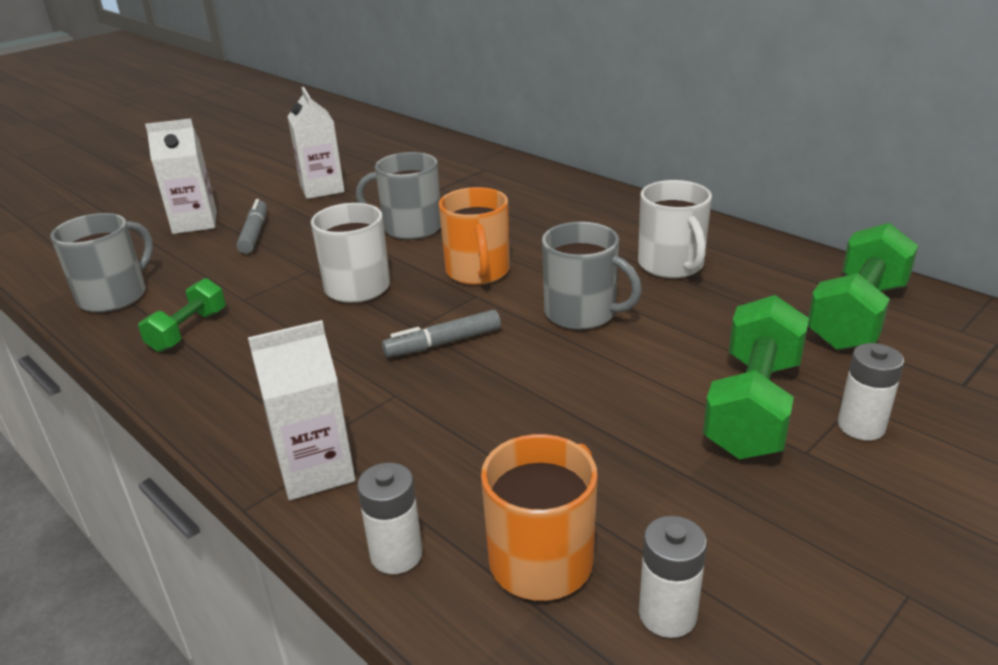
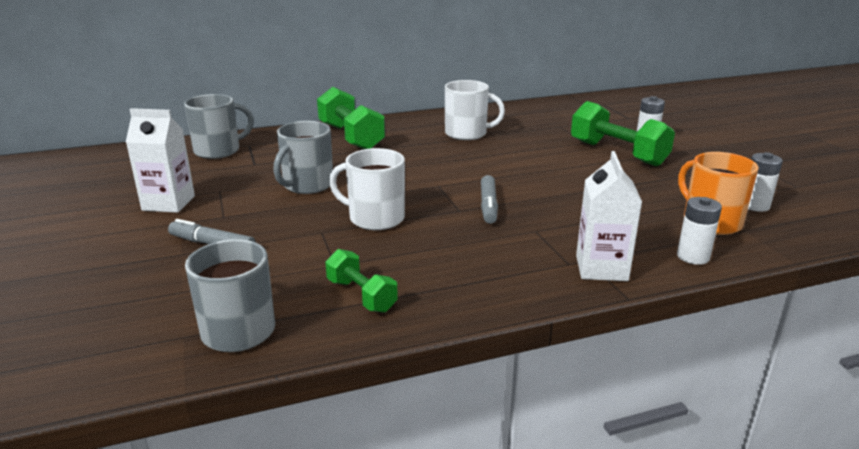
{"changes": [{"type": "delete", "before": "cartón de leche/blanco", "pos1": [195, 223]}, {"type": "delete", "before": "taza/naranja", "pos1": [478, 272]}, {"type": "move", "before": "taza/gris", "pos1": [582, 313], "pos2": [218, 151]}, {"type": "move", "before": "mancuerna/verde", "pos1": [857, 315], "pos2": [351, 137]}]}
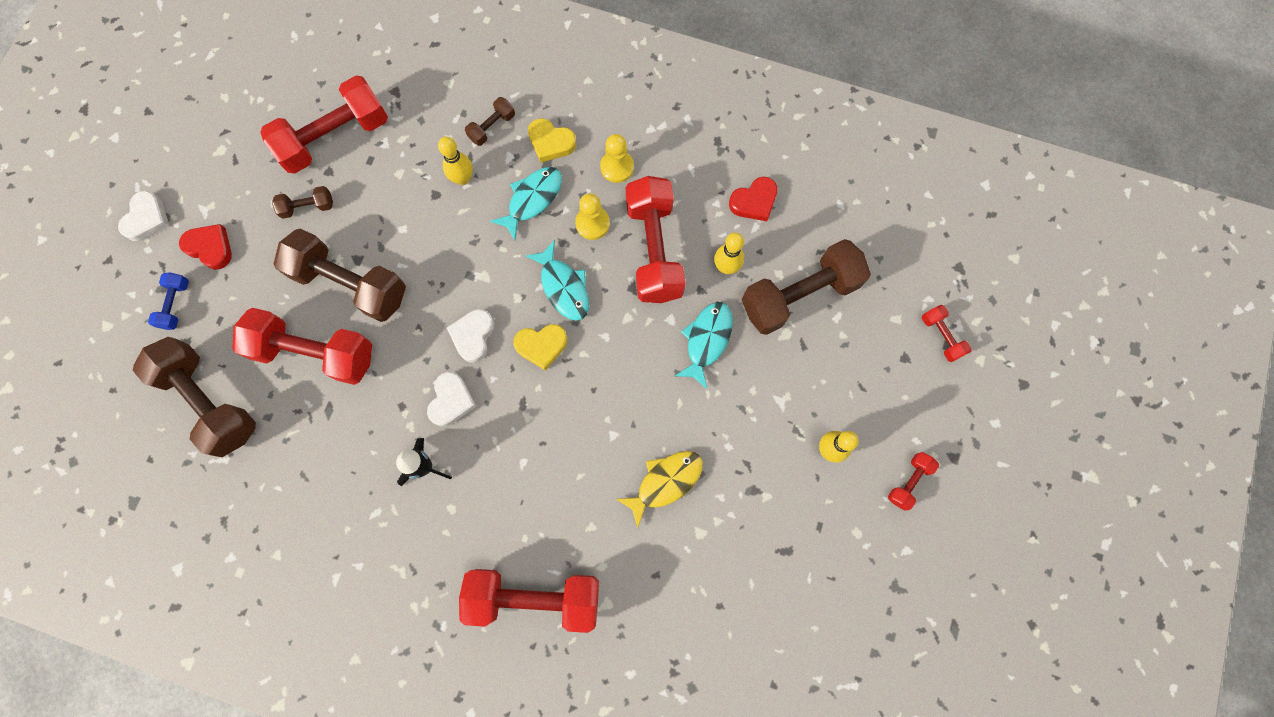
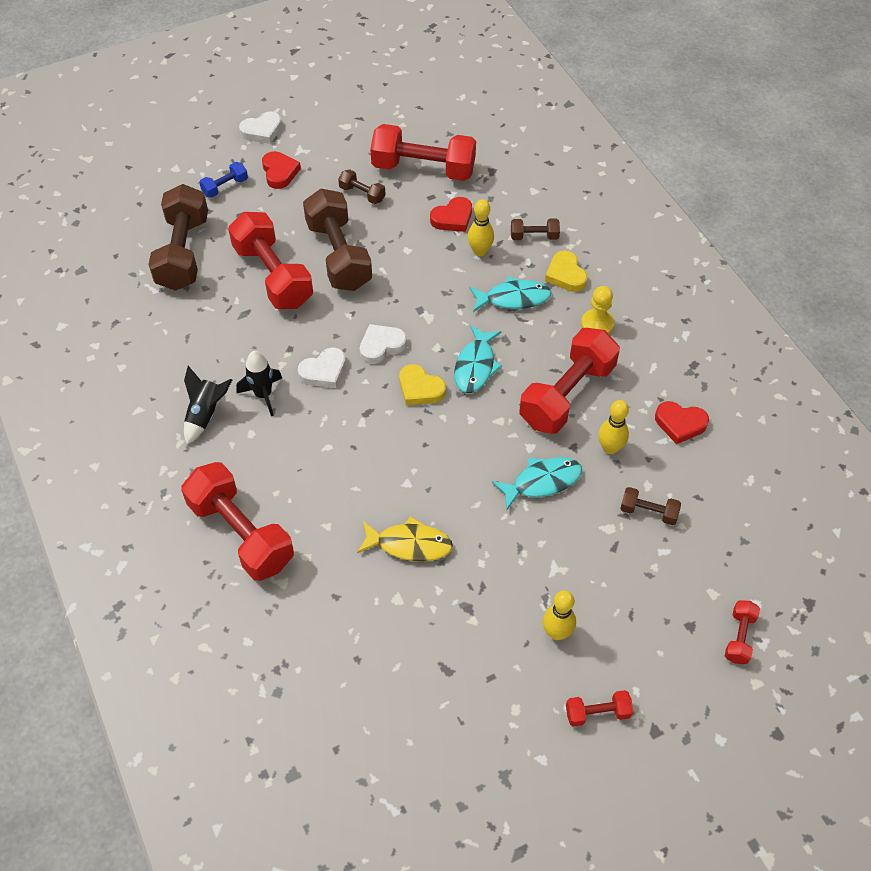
{"changes": [{"type": "delete", "before": "peón/amarillo", "pos1": [592, 223]}, {"type": "resize", "before": "mancuerna/marrón", "pos1": [799, 295], "pos2": [648, 512], "scale": 0.46}, {"type": "insert", "after": "cohete/negro", "pos2": [206, 414]}, {"type": "insert", "after": "corazón/rojo", "pos2": [452, 218]}]}
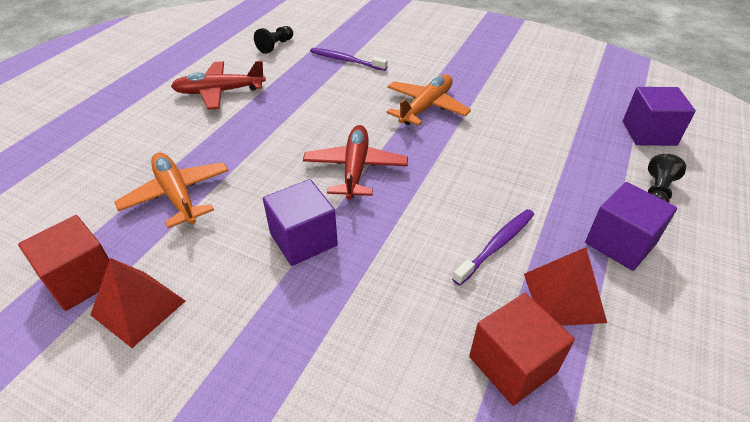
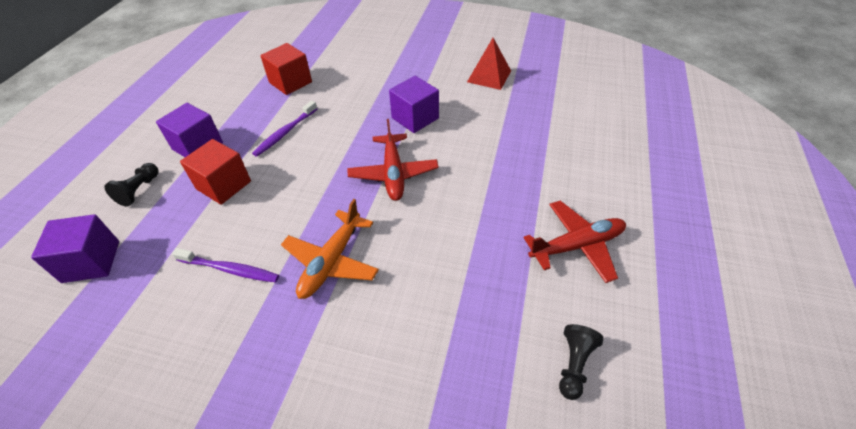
{"changes": [{"type": "move", "before": "cubo/rojo", "pos1": [82, 279], "pos2": [224, 185]}, {"type": "delete", "before": "avión/naranja", "pos1": [177, 195]}, {"type": "move", "before": "cepillo de dientes/morado", "pos1": [346, 60], "pos2": [229, 269]}, {"type": "delete", "before": "pirámide/rojo", "pos1": [563, 297]}]}
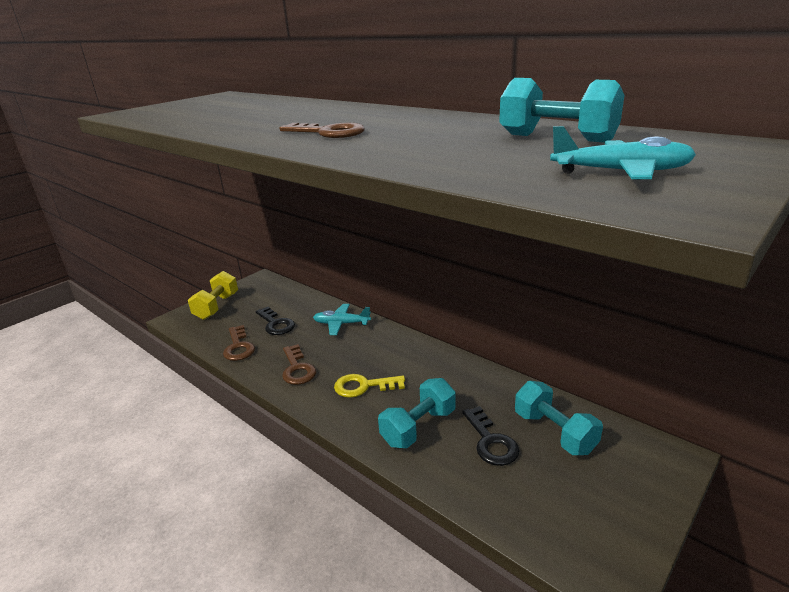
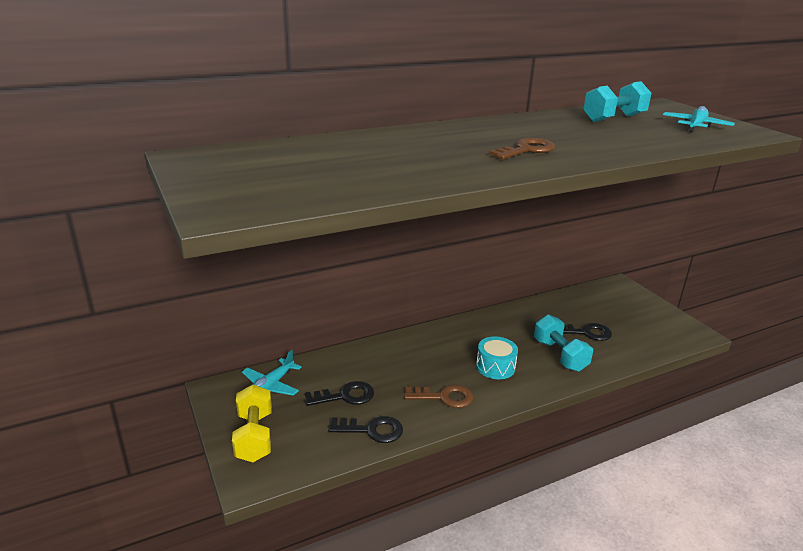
{"changes": [{"type": "rotate", "before": "mancuerna/amarillo", "pos1": [217, 307], "pos2": [254, 436], "turn": 45}, {"type": "recolor", "before": "llave/marrón", "after": "llave/negro", "pos1": [238, 347], "pos2": [372, 430]}, {"type": "move", "before": "avión/turquesa", "pos1": [341, 324], "pos2": [271, 386]}, {"type": "replace", "before": "llave/amarillo", "after": "tambor/turquesa", "pos1": [363, 386], "pos2": [495, 367]}, {"type": "delete", "before": "mancuerna/turquesa", "pos1": [554, 432]}]}
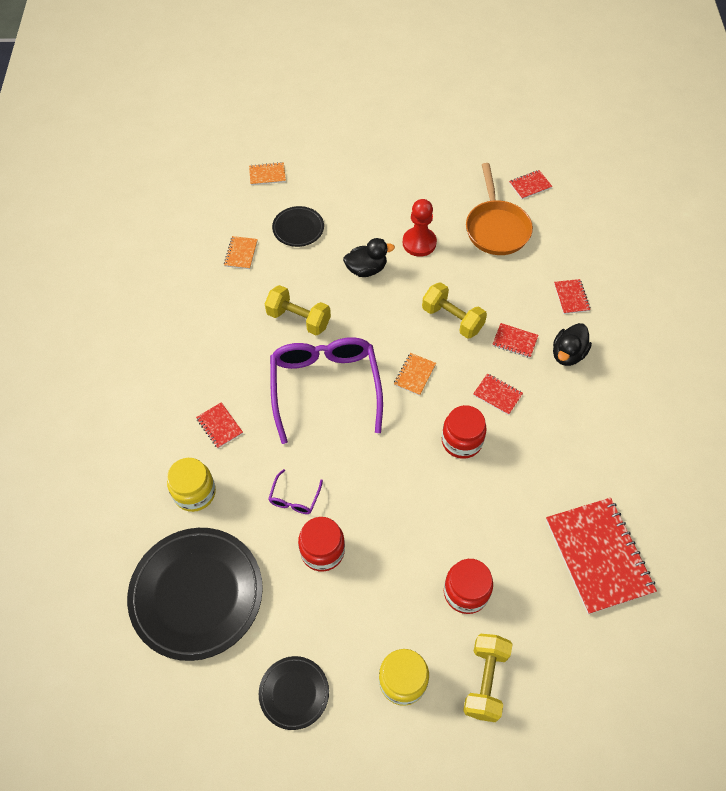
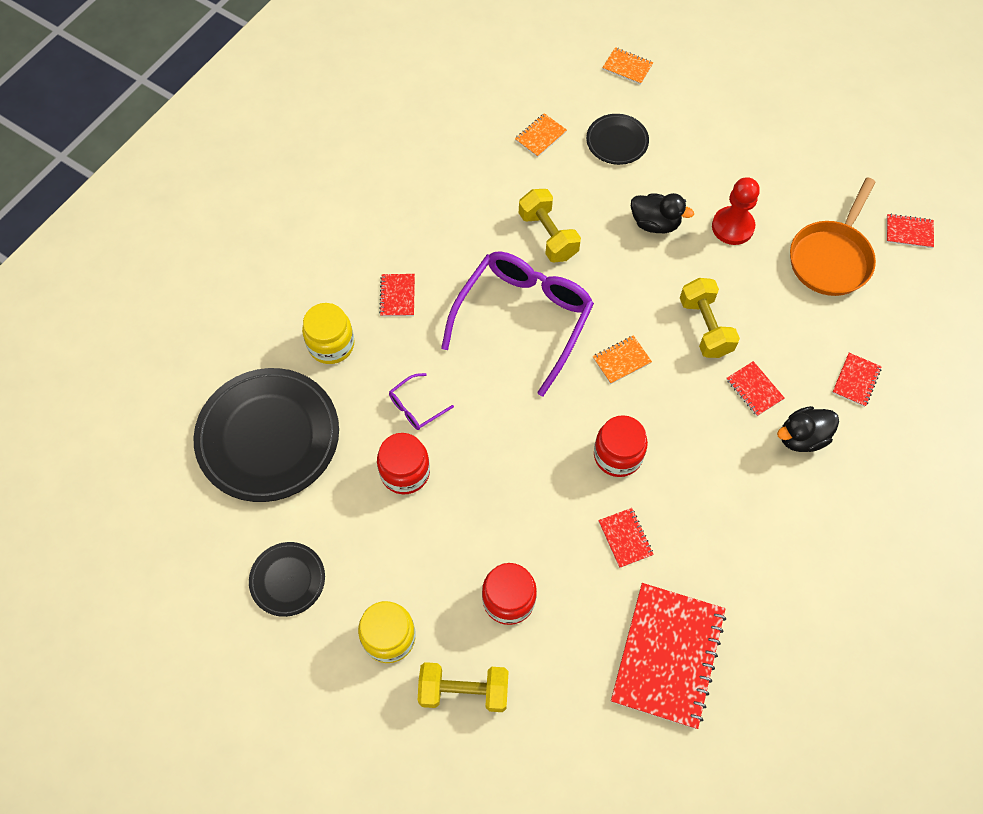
{"changes": [{"type": "rotate", "before": "mancuerna/amarillo", "pos1": [485, 681], "pos2": [464, 691], "turn": 45}, {"type": "move", "before": "cuaderno/rojo", "pos1": [497, 395], "pos2": [625, 538]}]}
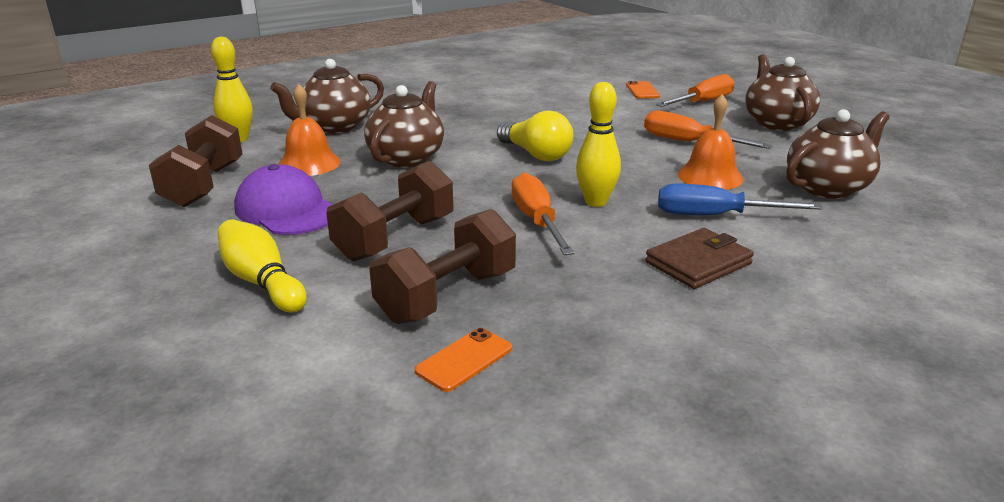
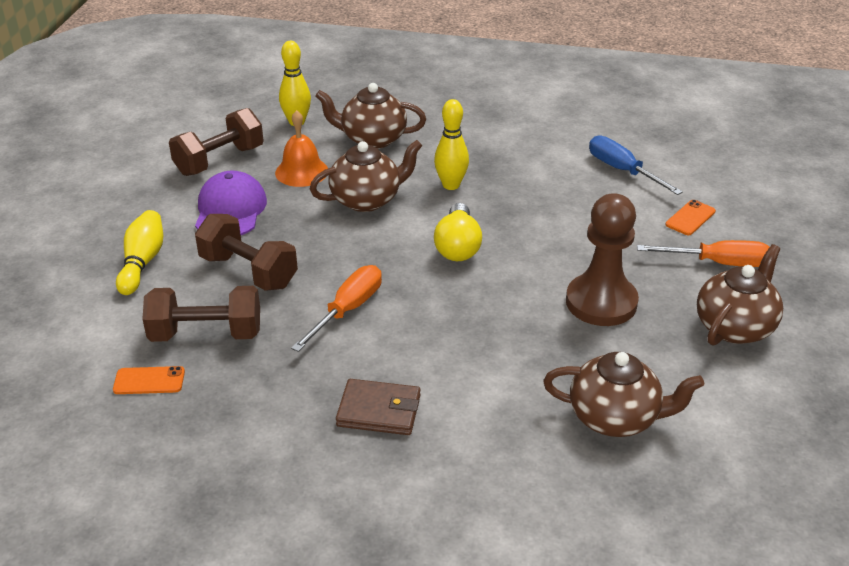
{"changes": [{"type": "rotate", "before": "mancuerna/marrón", "pos1": [395, 238], "pos2": [248, 271], "turn": 45}, {"type": "move", "before": "bolo/amarillo", "pos1": [596, 202], "pos2": [451, 185]}, {"type": "replace", "before": "destornillador/naranja", "after": "peón/marrón", "pos1": [688, 142], "pos2": [601, 302]}, {"type": "move", "before": "destornillador/azul", "pos1": [715, 216], "pos2": [622, 170]}, {"type": "delete", "before": "campana/naranja", "pos1": [710, 176]}]}
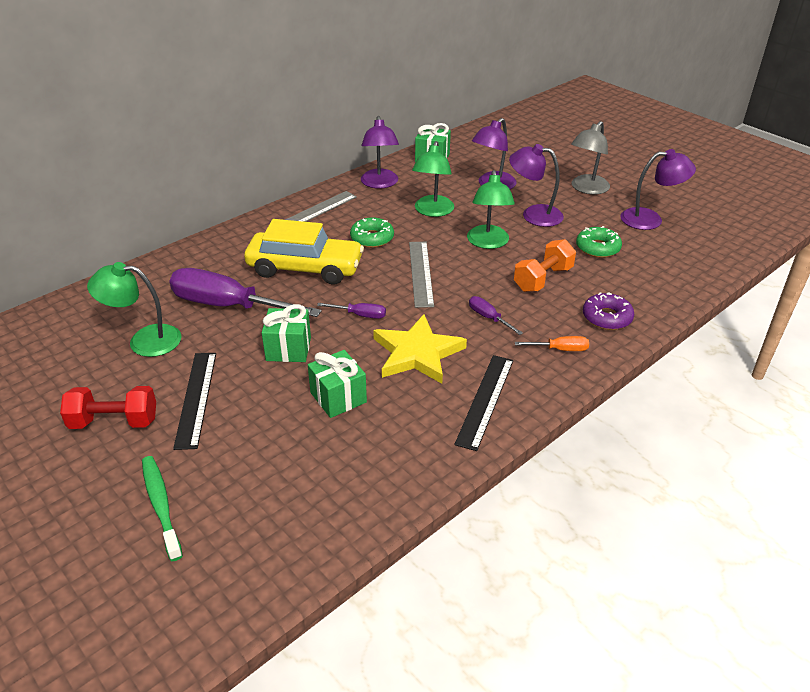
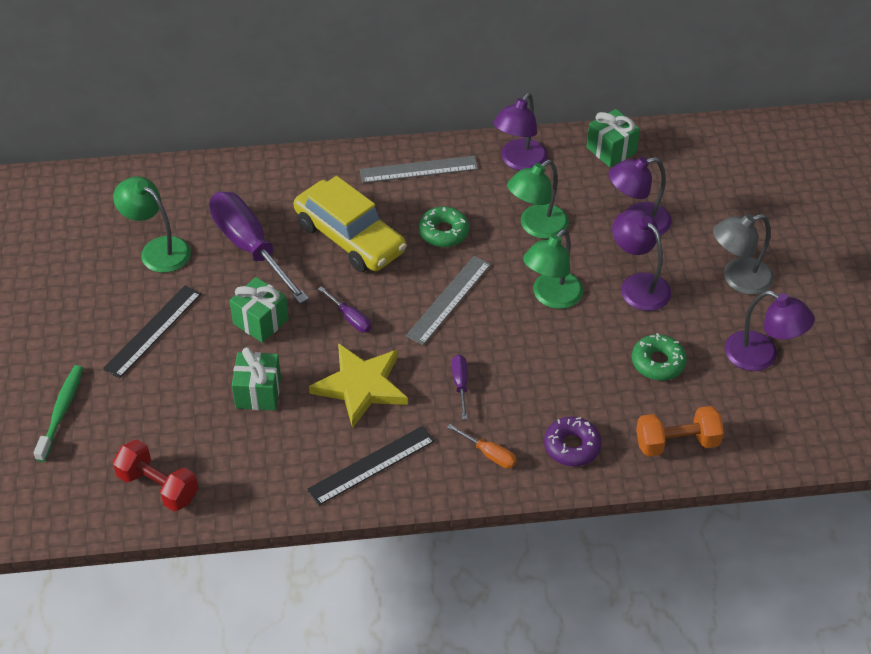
{"changes": [{"type": "move", "before": "mancuerna/rojo", "pos1": [114, 422], "pos2": [158, 486]}, {"type": "move", "before": "mancuerna/naranja", "pos1": [543, 279], "pos2": [676, 442]}]}
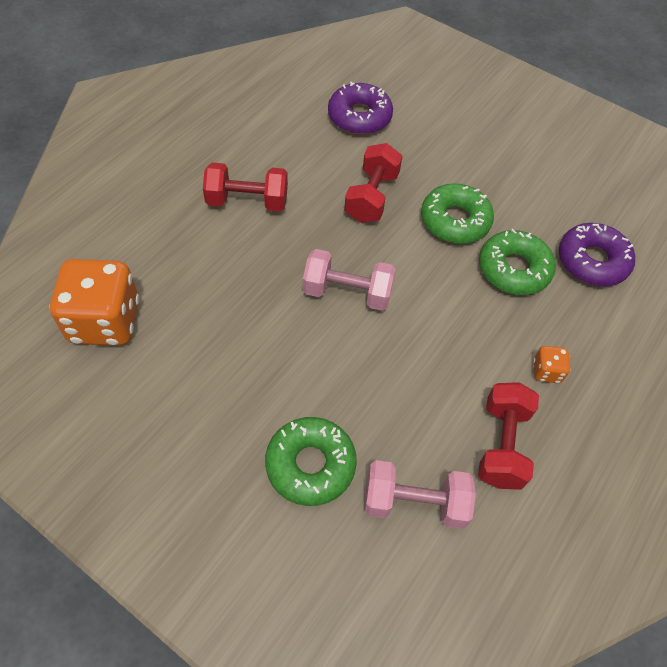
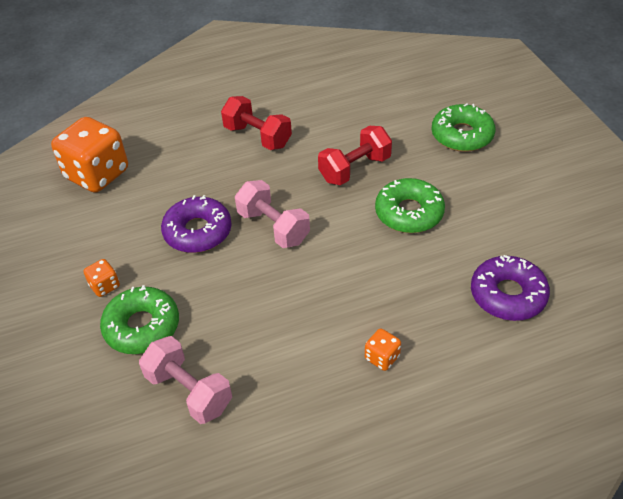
{"changes": [{"type": "move", "before": "rosquilla/morado", "pos1": [359, 117], "pos2": [198, 232]}, {"type": "delete", "before": "mancuerna/rojo", "pos1": [502, 445]}, {"type": "move", "before": "rosquilla/verde", "pos1": [513, 269], "pos2": [462, 135]}, {"type": "insert", "after": "dado/naranja", "pos2": [105, 286]}]}
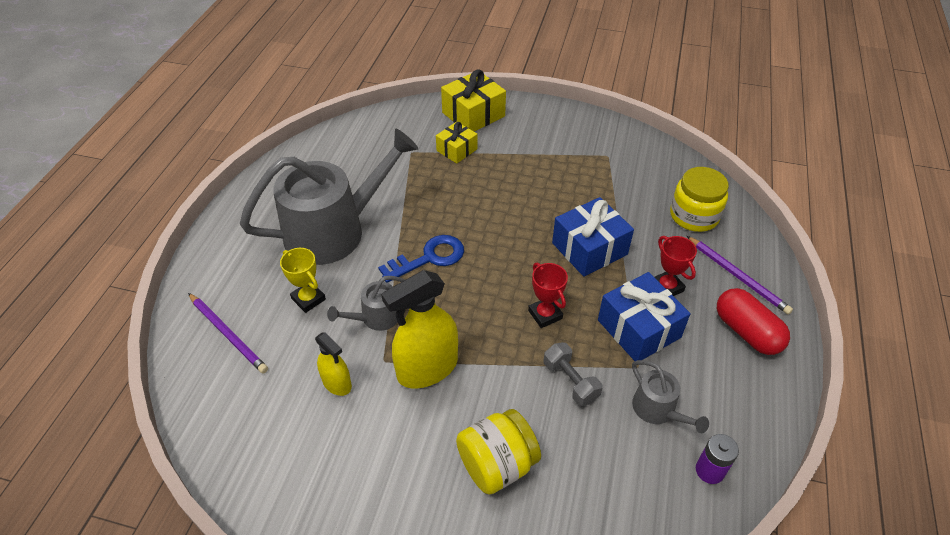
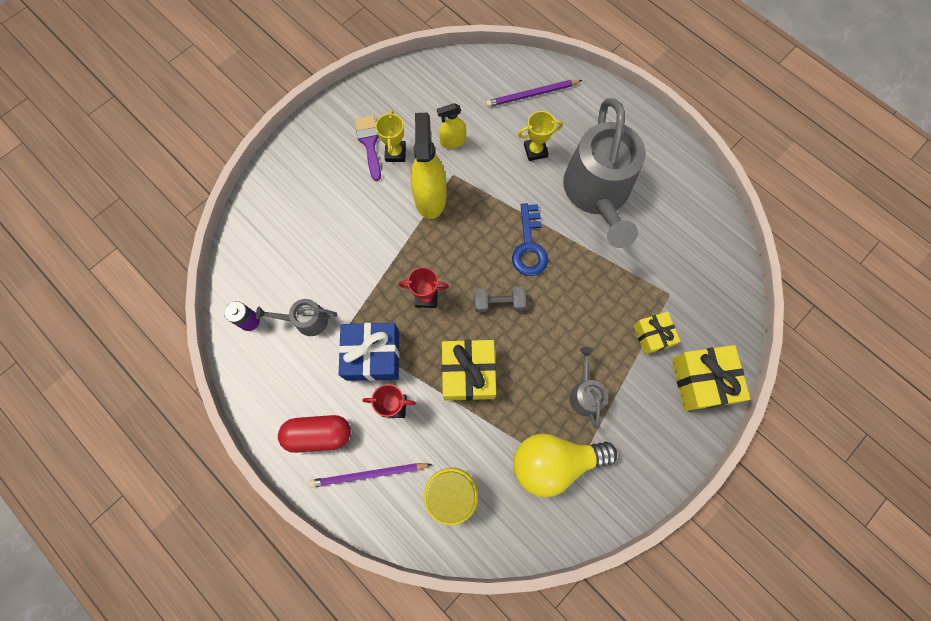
{"changes": [{"type": "move", "before": "regadera/gris", "pos1": [376, 318], "pos2": [585, 394]}, {"type": "delete", "before": "tarro/amarillo", "pos1": [497, 465]}, {"type": "move", "before": "mancuerna/gris", "pos1": [570, 381], "pos2": [499, 303]}, {"type": "recolor", "before": "regalo/azul", "after": "regalo/amarillo", "pos1": [589, 249], "pos2": [468, 373]}, {"type": "insert", "after": "pincel/morado", "pos2": [369, 143]}, {"type": "insert", "after": "trofeo/amarillo", "pos2": [395, 153]}, {"type": "insert", "after": "bombilla/amarillo", "pos2": [554, 462]}]}
